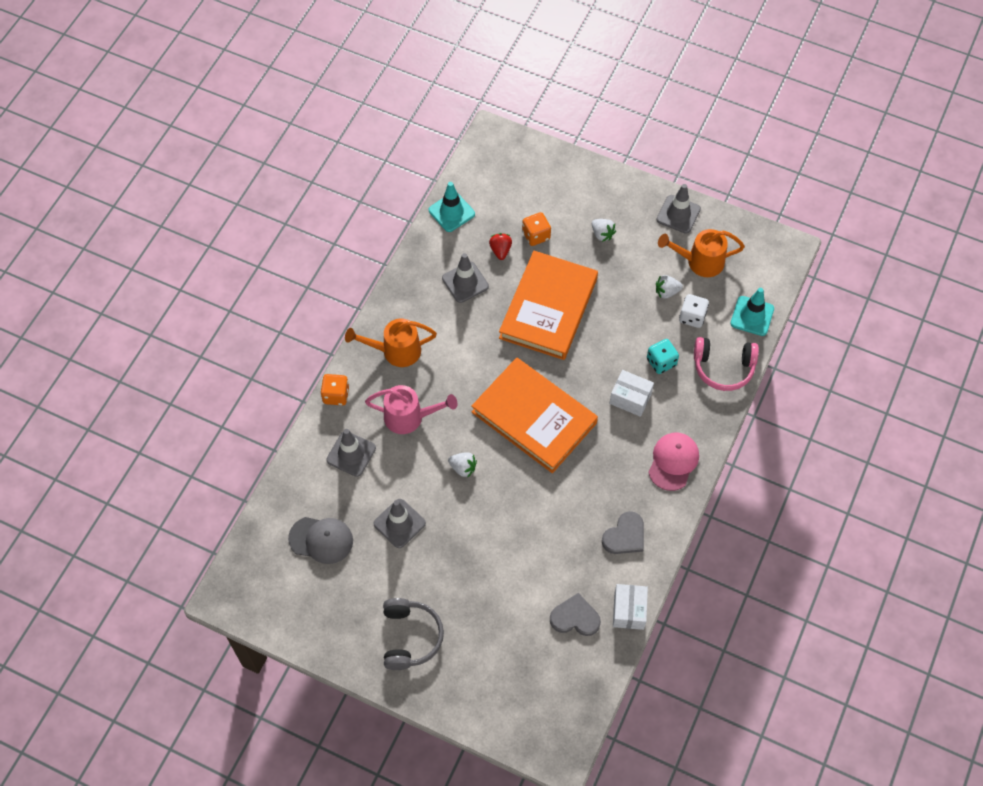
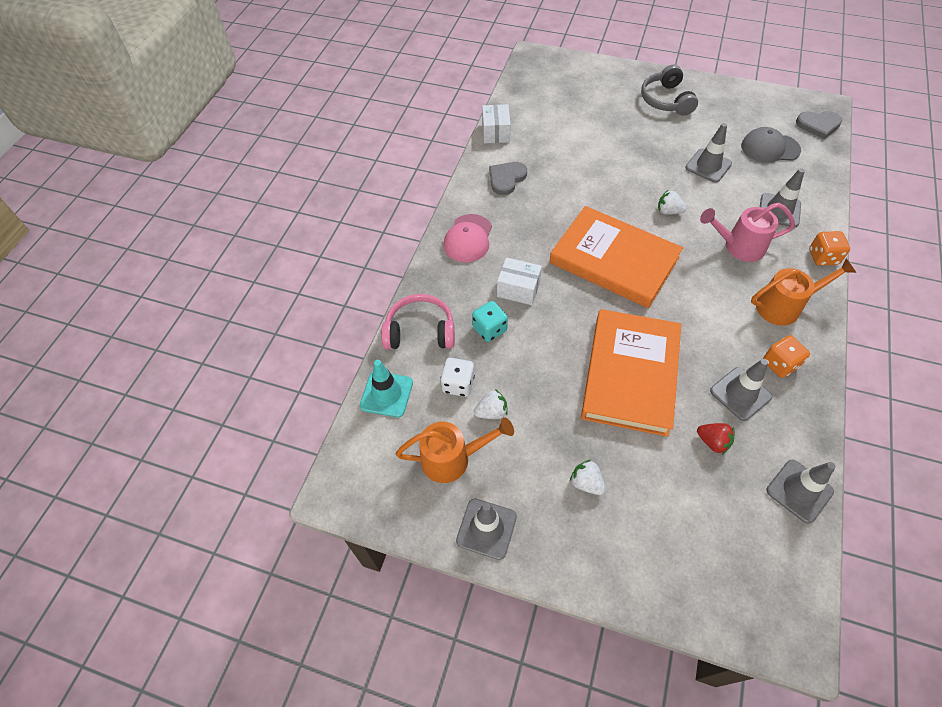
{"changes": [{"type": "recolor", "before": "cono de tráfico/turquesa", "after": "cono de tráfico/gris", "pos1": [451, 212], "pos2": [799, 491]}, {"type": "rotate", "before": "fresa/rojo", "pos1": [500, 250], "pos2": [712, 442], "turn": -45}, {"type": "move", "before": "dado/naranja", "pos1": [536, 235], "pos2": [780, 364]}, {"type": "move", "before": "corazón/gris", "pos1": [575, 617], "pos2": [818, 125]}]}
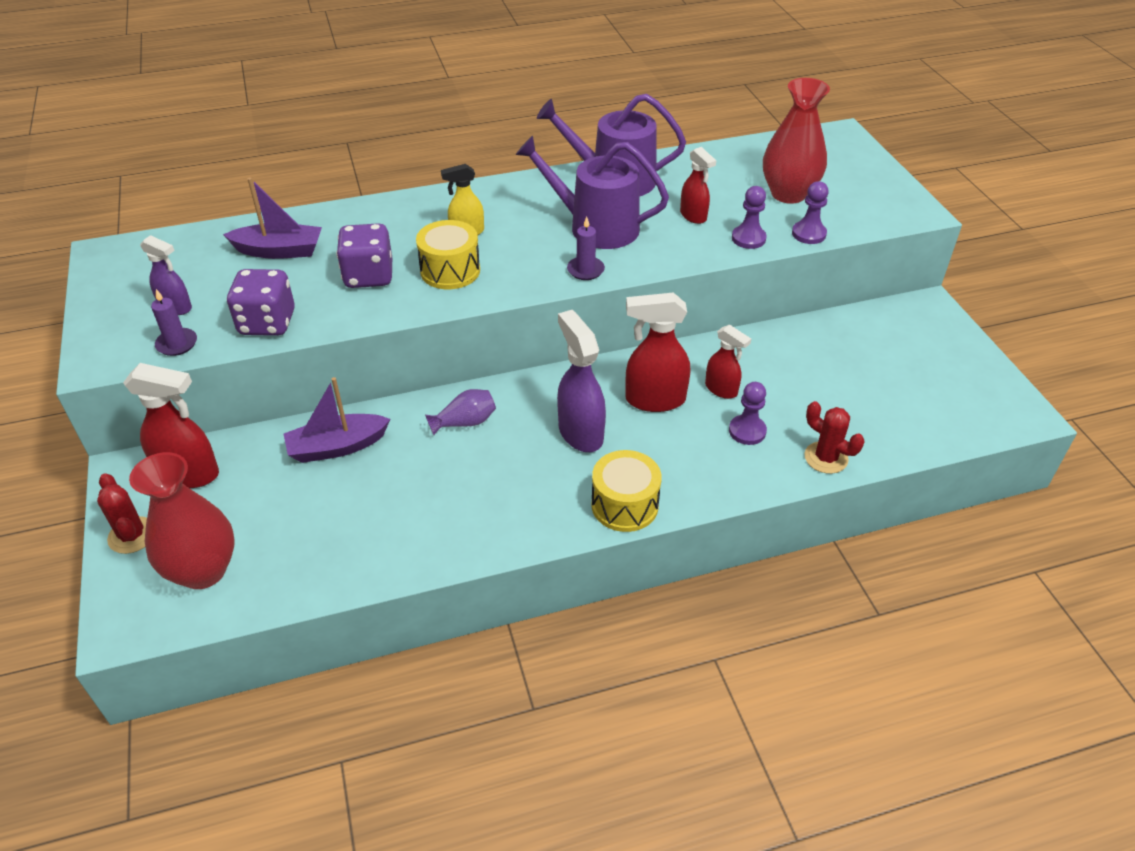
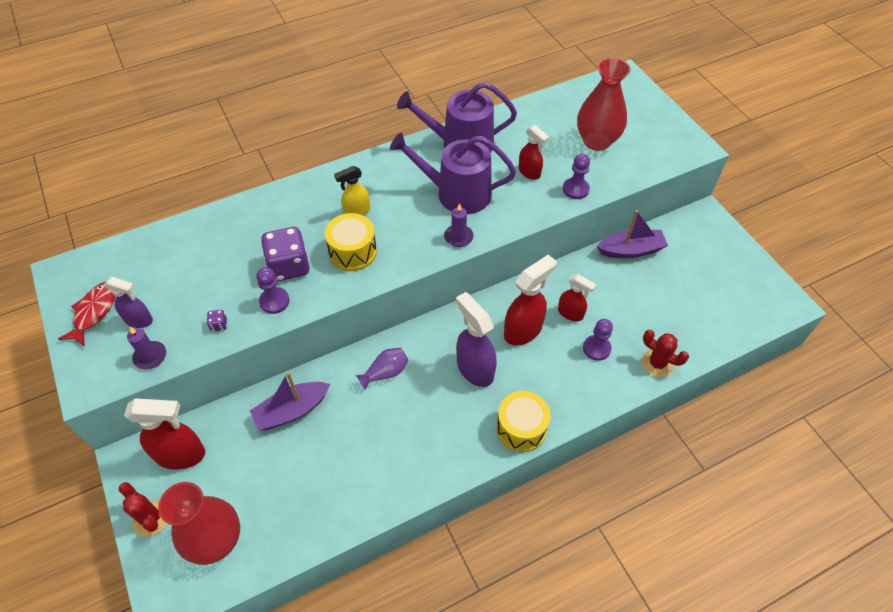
{"changes": [{"type": "move", "before": "barco/morado", "pos1": [279, 251], "pos2": [630, 250]}, {"type": "resize", "before": "dado/morado", "pos1": [267, 323], "pos2": [219, 325], "scale": 0.4}, {"type": "rotate", "before": "pulverizador/rojo", "pos1": [654, 400], "pos2": [523, 330], "turn": 150}, {"type": "move", "before": "peón/morado", "pos1": [808, 234], "pos2": [274, 301]}, {"type": "insert", "after": "pez/rojo", "pos2": [94, 312]}]}
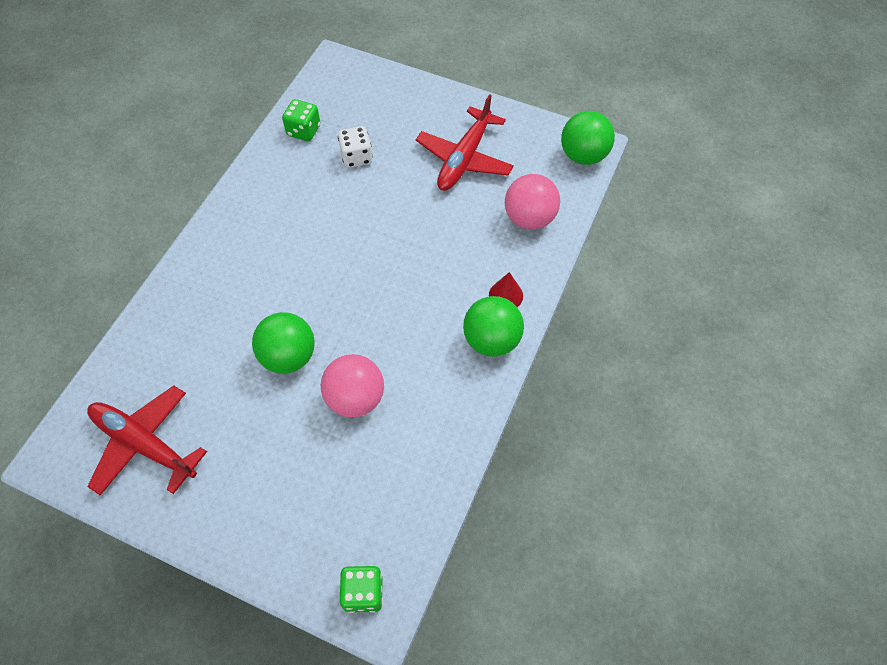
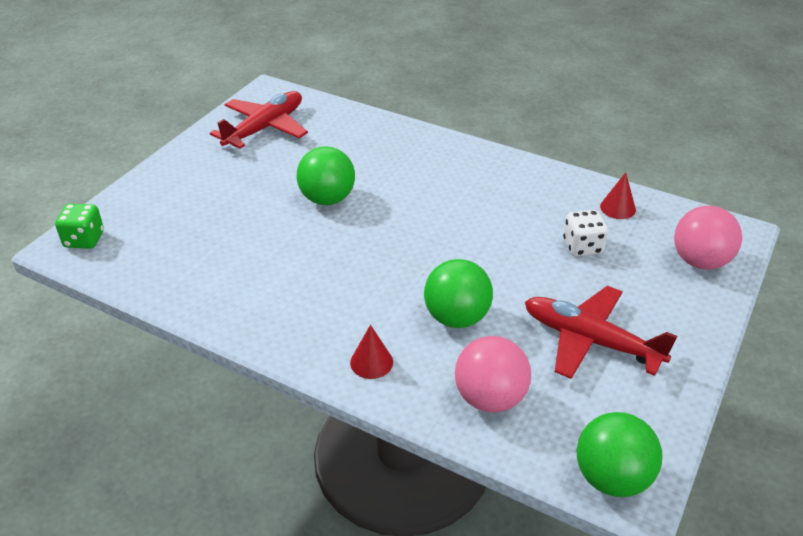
{"changes": [{"type": "replace", "before": "dado/verde", "after": "cono/rojo", "pos1": [303, 130], "pos2": [617, 208]}, {"type": "move", "before": "pelota/rosa", "pos1": [355, 398], "pos2": [700, 261]}, {"type": "move", "before": "pelota/verde", "pos1": [491, 340], "pos2": [456, 317]}]}
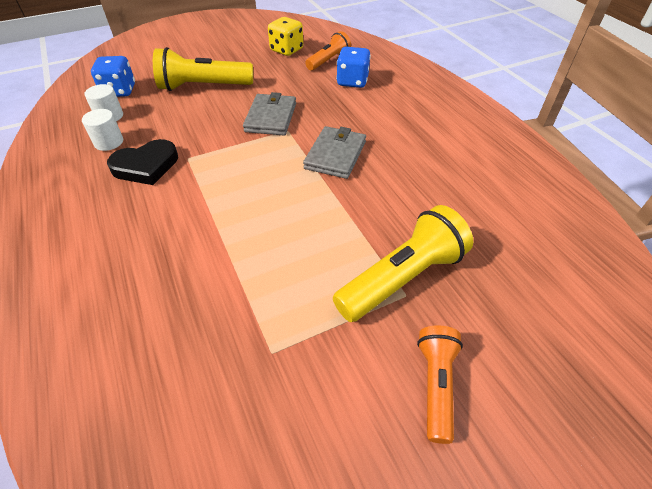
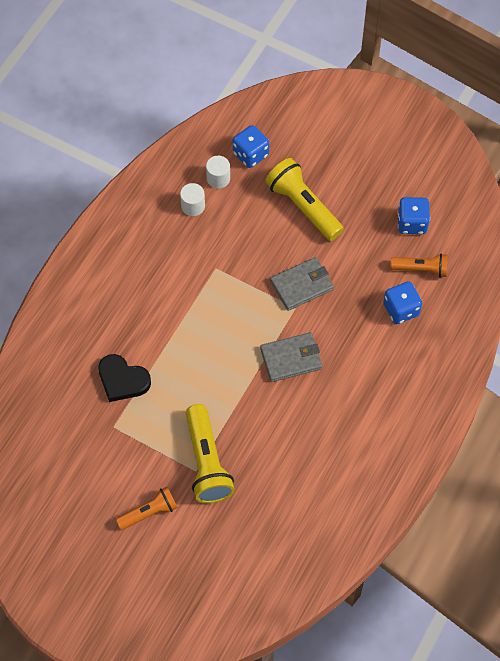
{"changes": [{"type": "move", "before": "corazón/negro", "pos1": [146, 166], "pos2": [122, 380]}, {"type": "recolor", "before": "dado/amarillo", "after": "dado/azul", "pos1": [286, 50], "pos2": [412, 223]}, {"type": "rotate", "before": "lámpara de mano/amarillo", "pos1": [402, 277], "pos2": [207, 462], "turn": 60}]}
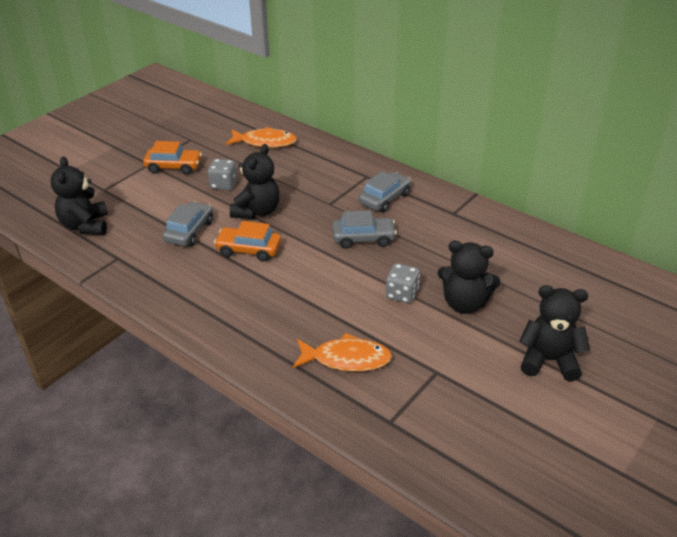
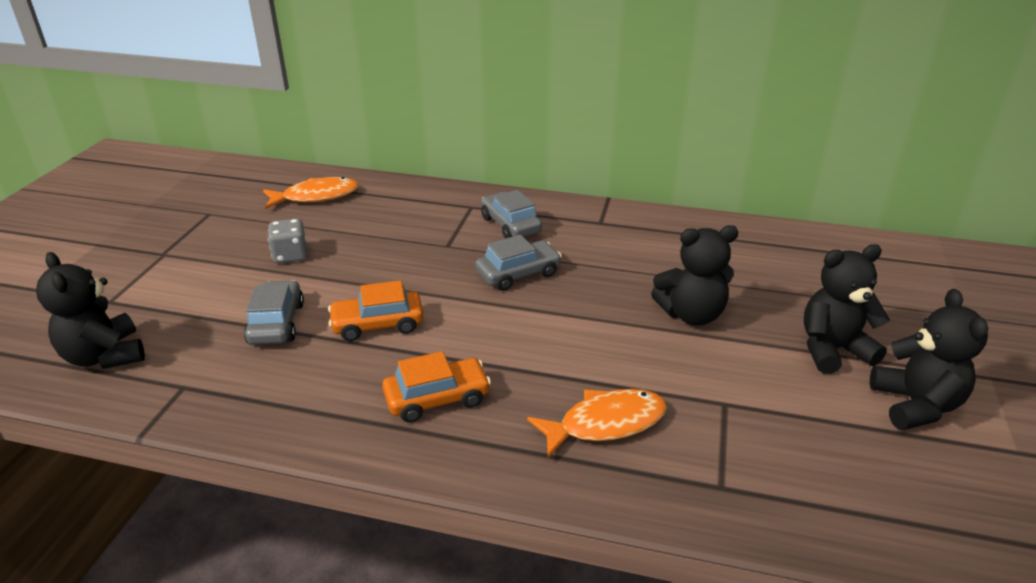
{"changes": [{"type": "move", "before": "coche/naranja", "pos1": [174, 167], "pos2": [437, 398]}, {"type": "move", "before": "osito/negro", "pos1": [257, 211], "pos2": [915, 405]}, {"type": "rotate", "before": "coche/gris", "pos1": [385, 198], "pos2": [510, 225], "turn": -45}, {"type": "delete", "before": "dado/gris", "pos1": [402, 294]}]}
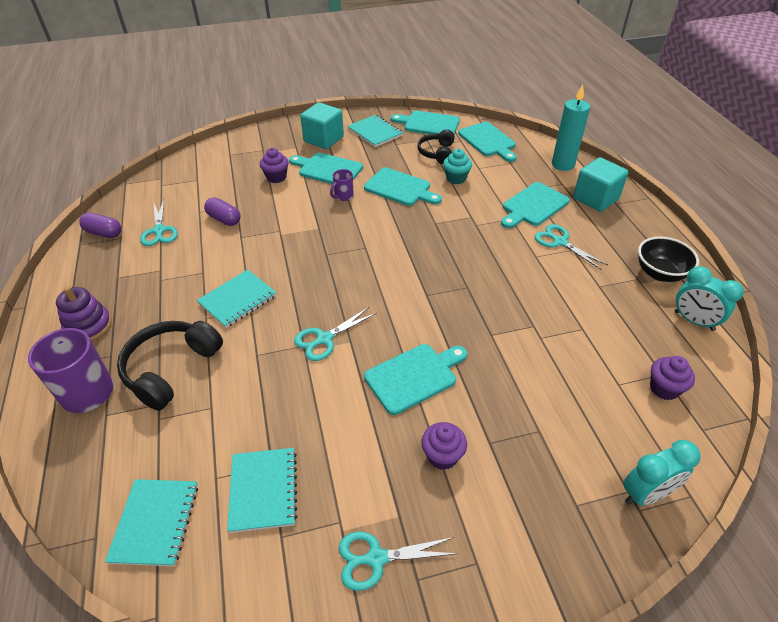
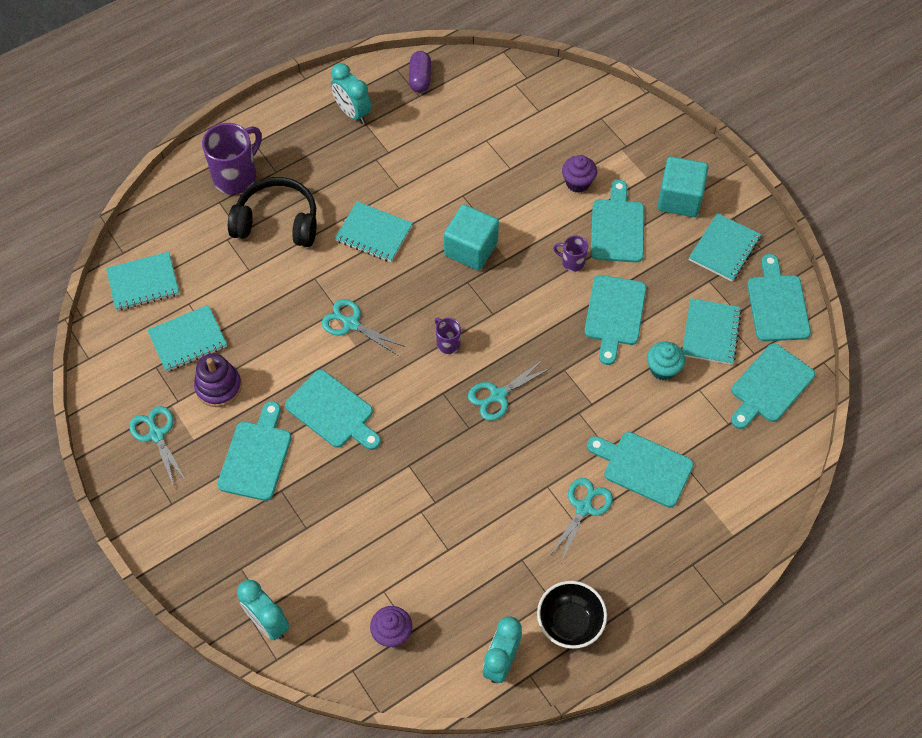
{"changes": [{"type": "move", "before": "juguete apilable/morado", "pos1": [88, 326], "pos2": [218, 387]}, {"type": "move", "before": "tijeras/turquesa", "pos1": [159, 231], "pos2": [498, 395]}, {"type": "delete", "before": "cápsula/morado", "pos1": [224, 219]}, {"type": "replace", "before": "auriculares/negro", "after": "cuaderno/turquesa", "pos1": [437, 153], "pos2": [710, 333]}, {"type": "replace", "before": "magdalena/morado", "after": "tabla de cortar/turquesa", "pos1": [442, 456], "pos2": [256, 456]}, {"type": "delete", "before": "vela/turquesa", "pos1": [563, 164]}, {"type": "move", "before": "cubo/turquesa", "pos1": [595, 198], "pos2": [471, 249]}, {"type": "insert", "after": "despertador/turquesa", "pos2": [352, 113]}, {"type": "insert", "after": "taza/morado", "pos2": [447, 343]}]}
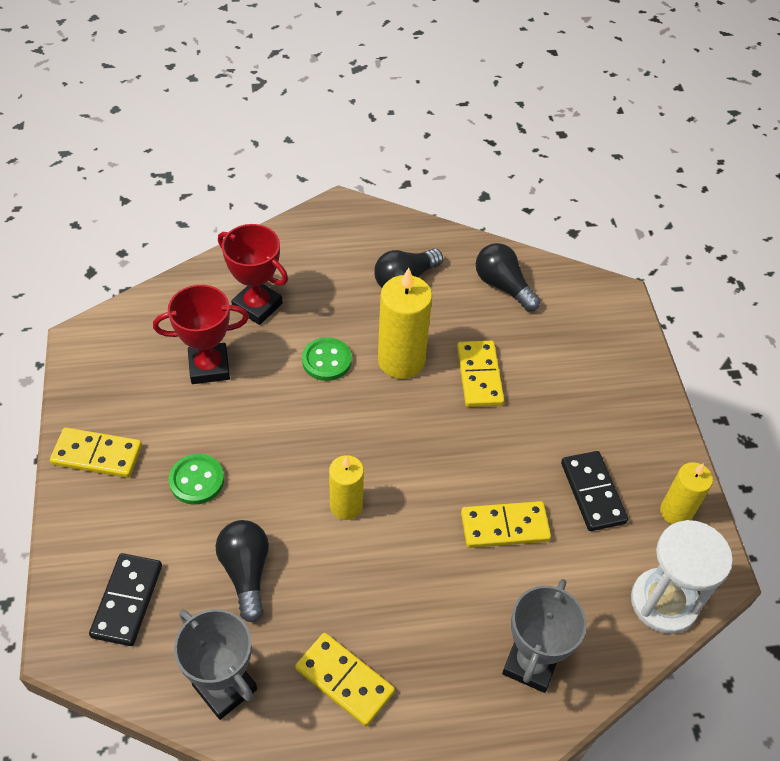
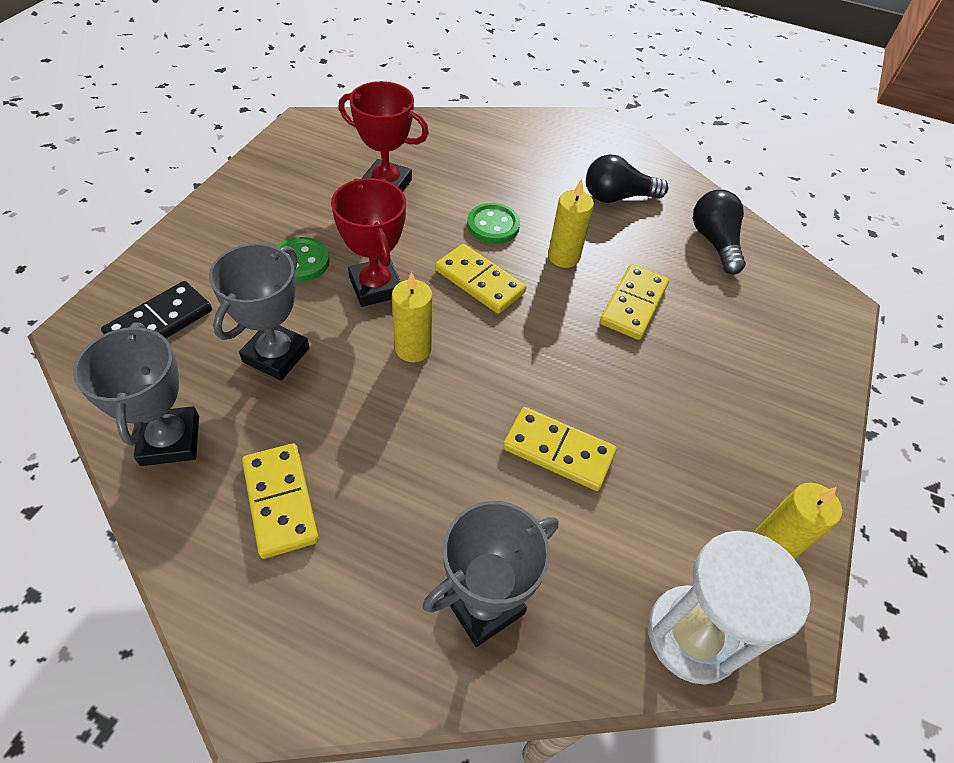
{"changes": [{"type": "move", "before": "ficha de dominó/amarillo", "pos1": [97, 455], "pos2": [480, 281]}, {"type": "replace", "before": "bombilla/negro", "after": "trofeo/gris", "pos1": [246, 572], "pos2": [276, 355]}, {"type": "move", "before": "trofeo/rojo", "pos1": [257, 306], "pos2": [376, 287]}, {"type": "resize", "before": "vela/amarillo", "pos1": [401, 361], "pos2": [563, 257], "scale": 0.62}, {"type": "delete", "before": "ficha de dominó/negro", "pos1": [593, 492]}]}
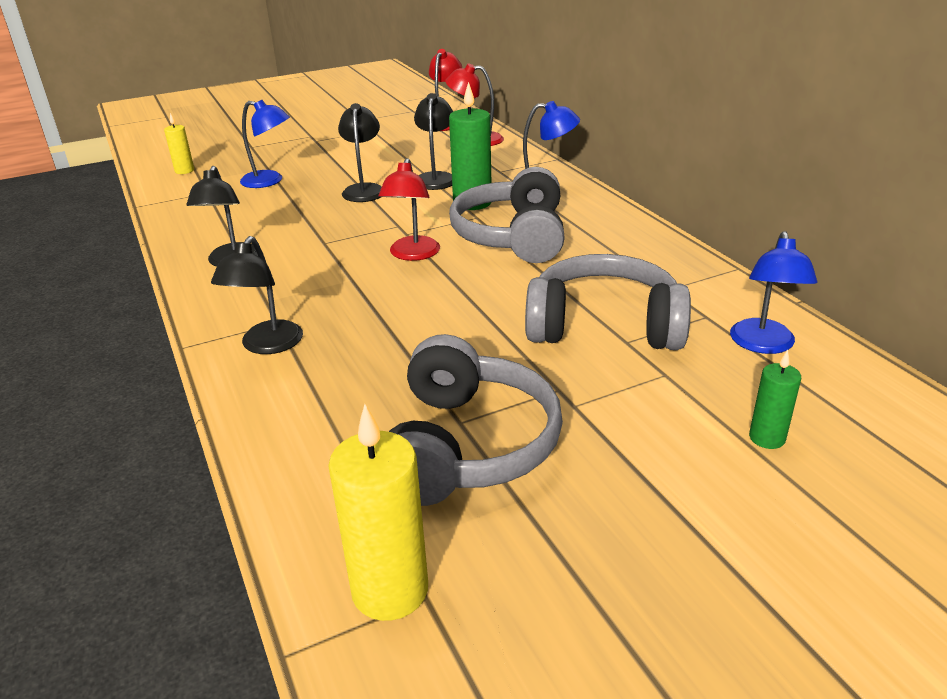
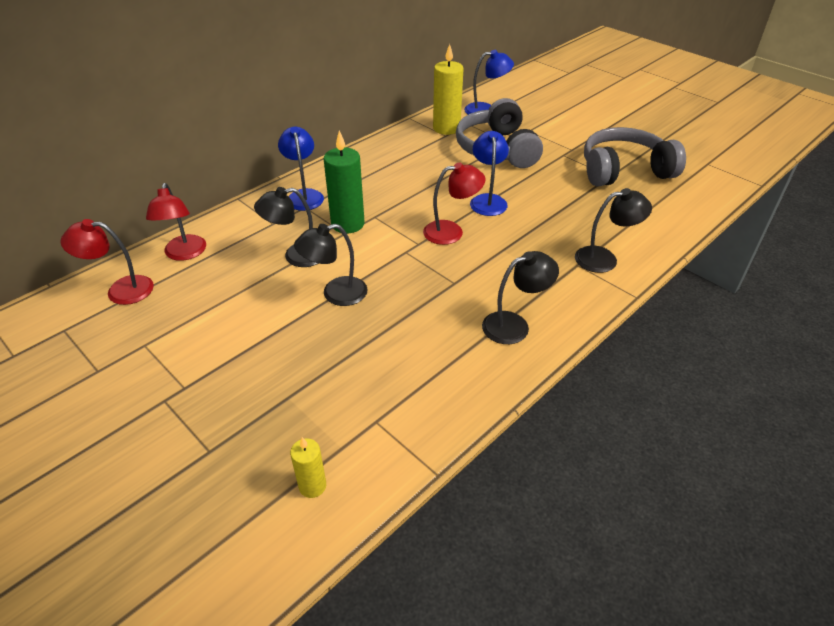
{"changes": [{"type": "move", "before": "lámpara/azul", "pos1": [269, 181], "pos2": [487, 200]}, {"type": "move", "before": "vela/amarillo", "pos1": [390, 590], "pos2": [446, 128]}, {"type": "delete", "before": "auriculares/gris", "pos1": [512, 236]}, {"type": "delete", "before": "vela/verde", "pos1": [767, 438]}]}
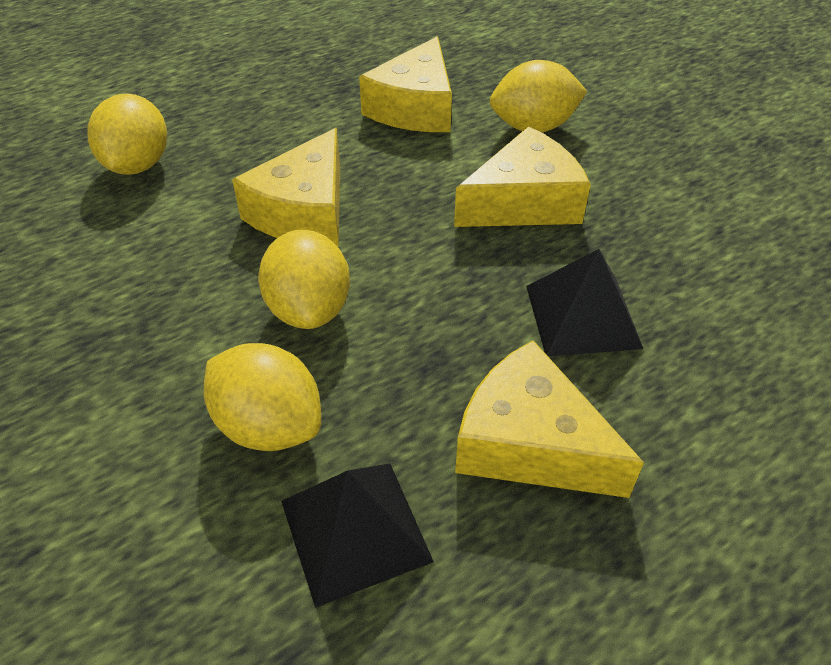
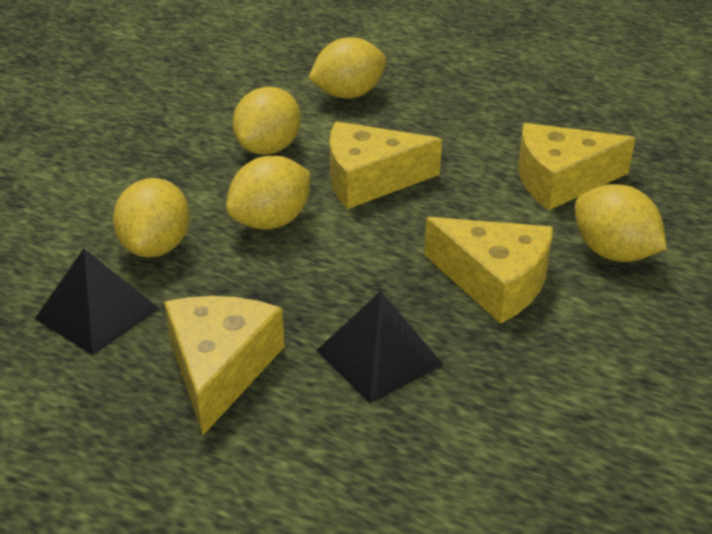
{"changes": [{"type": "insert", "after": "limón/amarillo", "pos2": [268, 148]}]}
